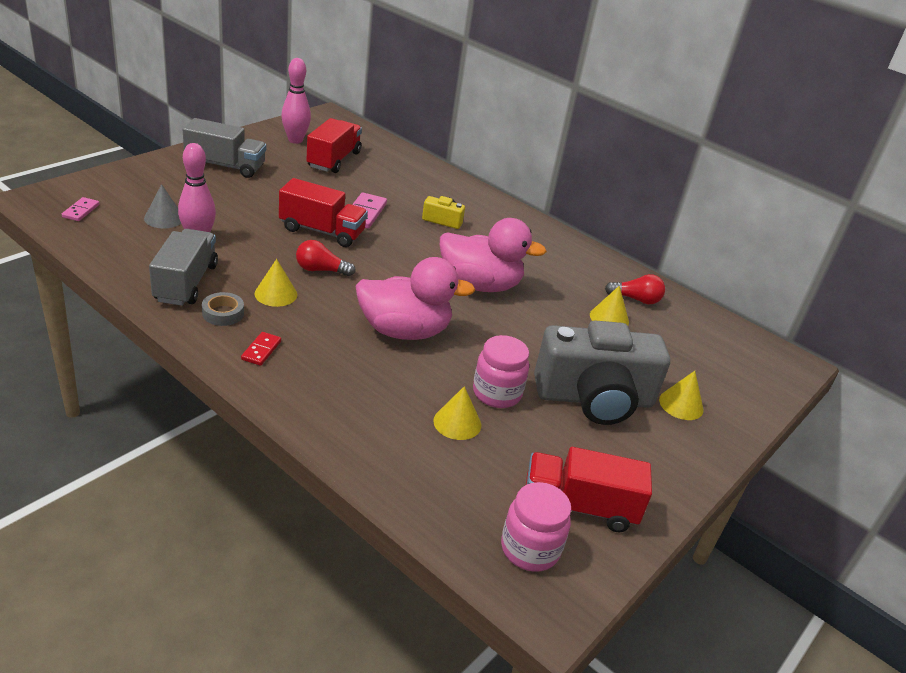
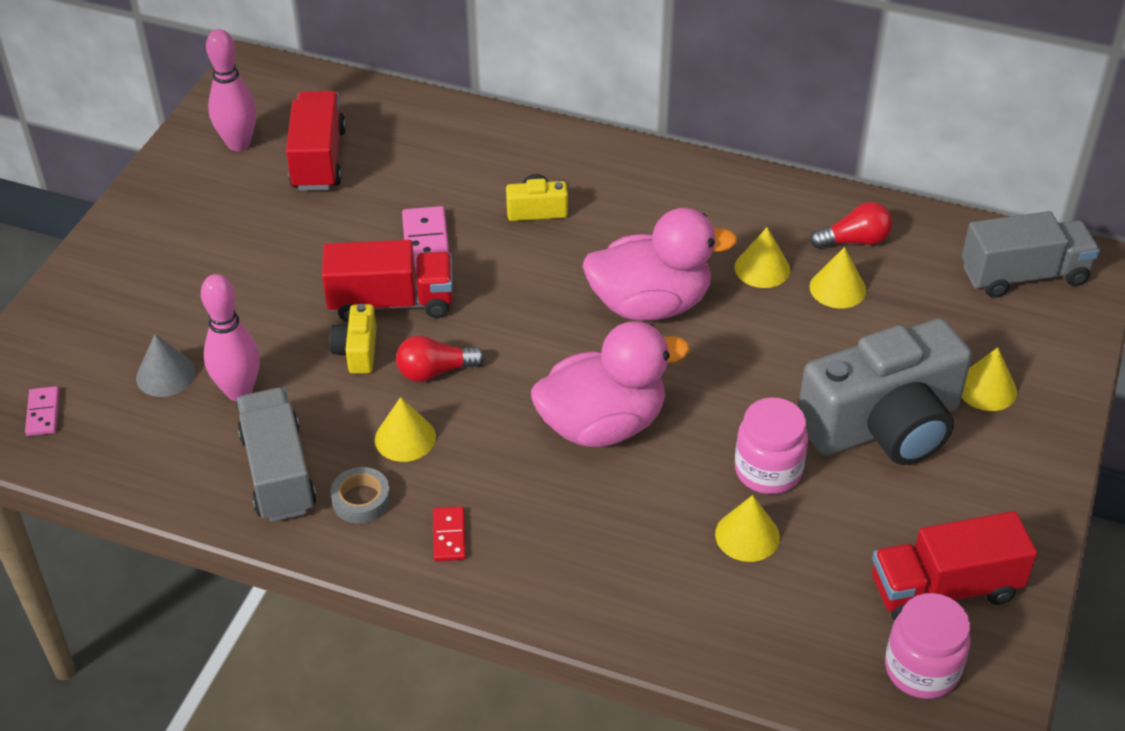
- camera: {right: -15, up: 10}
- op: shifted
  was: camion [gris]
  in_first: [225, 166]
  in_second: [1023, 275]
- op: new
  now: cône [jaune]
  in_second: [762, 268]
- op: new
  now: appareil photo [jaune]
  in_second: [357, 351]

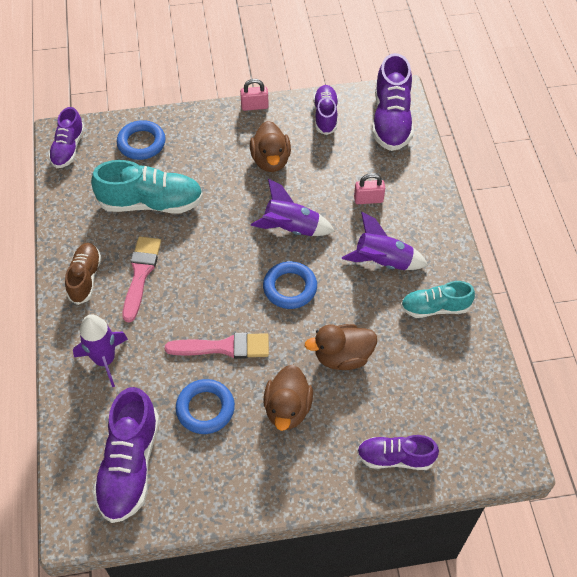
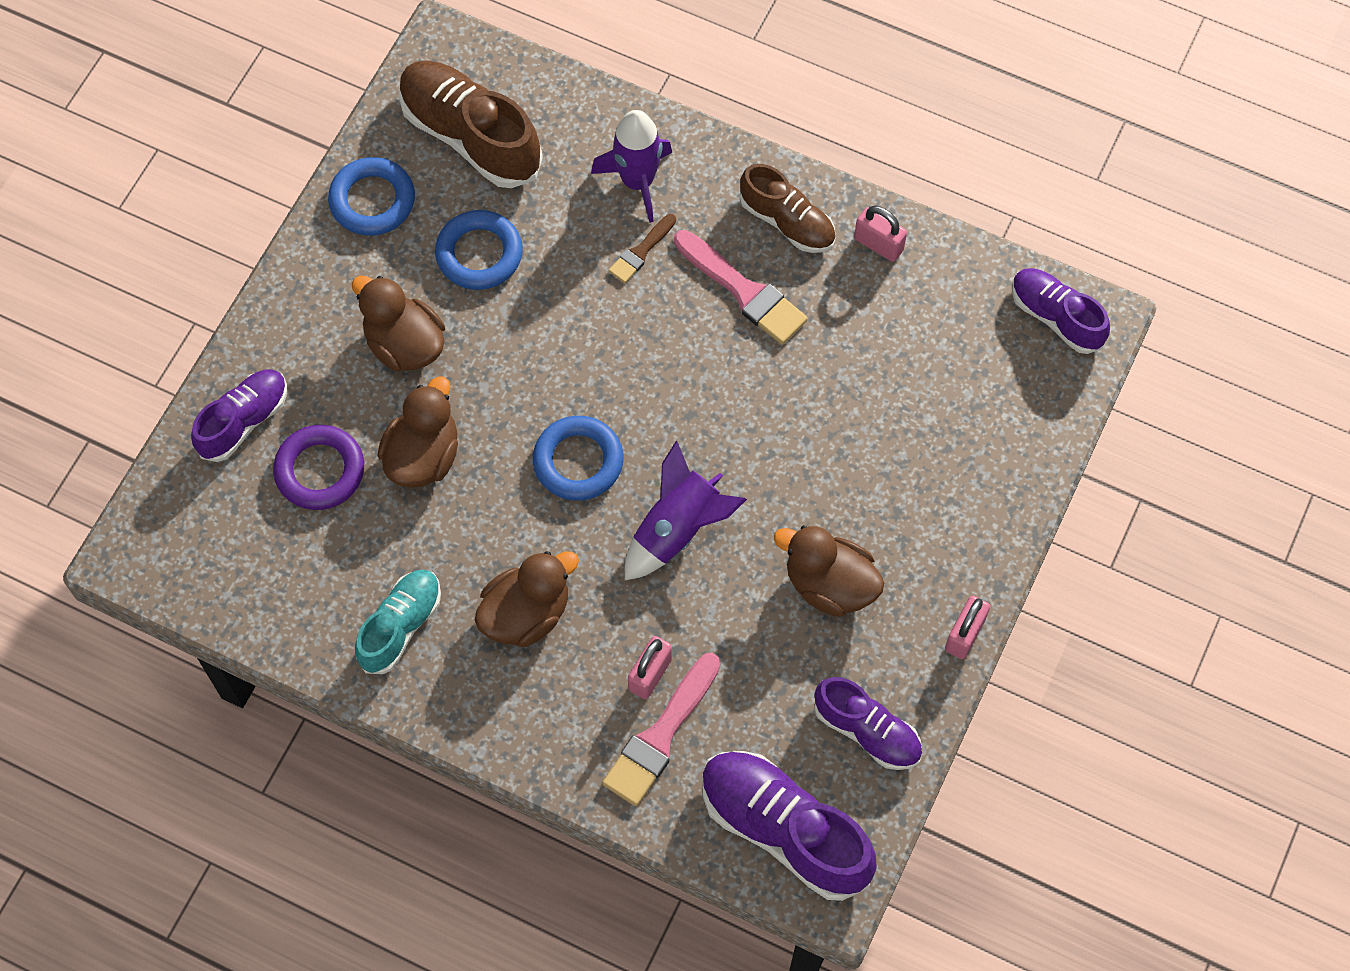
- camera: {right: 125, up: 10}
- op: shifted
  was: anneau [bleu]
  in_first: [141, 143]
  in_second: [372, 200]
- op: gone
  was: chaussure [turquoise]
  in_first: [151, 203]
- op: swapped
  was: fusée [violet]
  now: canard [marron]
  in_first: [383, 261]
  in_second: [526, 613]
- op: shifted
  was: pinceau [rose]
  in_first: [224, 347]
  in_second: [660, 736]
- op: repainted
  was: chaussure [violet]
  now: chaussure [marron]
  in_first: [130, 465]
  in_second: [471, 136]
- op: new
  now: cadenas [rose]
  in_second: [878, 244]
- op: new
  now: pinceau [marron]
  in_second: [641, 251]
- op: new
  now: anneau [violet]
  in_second: [320, 471]

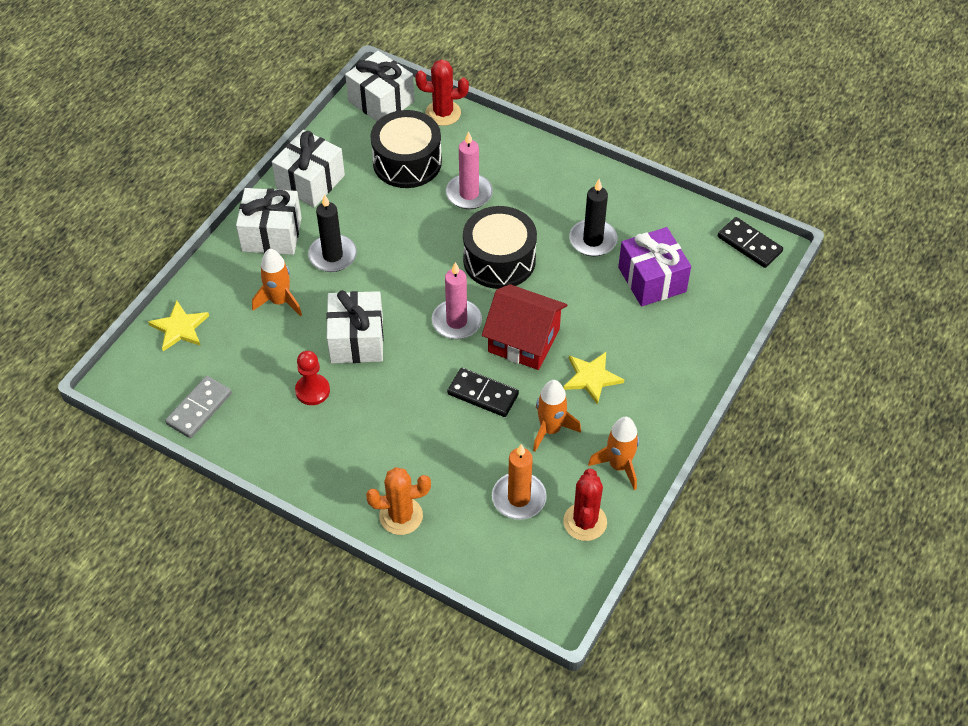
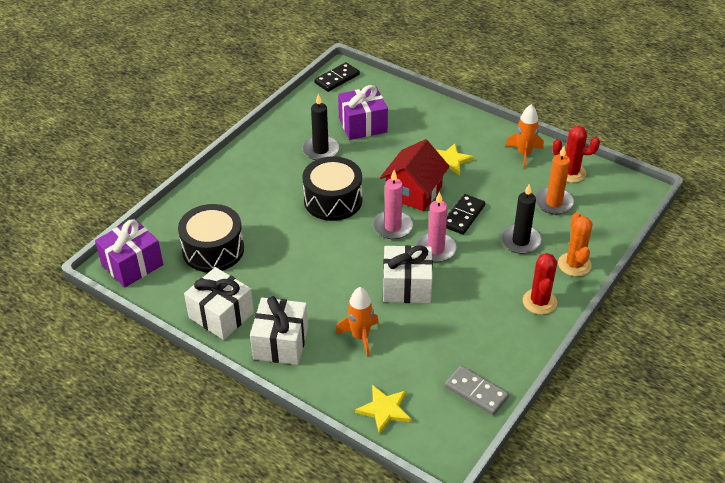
- camera: {right: -85, up: -10}
- op: repainted
  was: cadeau [blanc]
  now: cadeau [violet]
  in_first: [381, 101]
  in_second: [132, 265]
- op: shifted
  was: cactus [rouge]
  in_first: [443, 113]
  in_second: [539, 302]
- op: shifted
  was: bougie [rose]
  in_first: [469, 194]
  in_second: [435, 249]
- op: shifted
  was: bougie [noir]
  in_first: [332, 255]
  in_second: [520, 241]
- op: gone
  was: pion [rouge]
  in_first: [312, 391]
- op: gone
  was: fusée [orange]
  in_first: [550, 429]

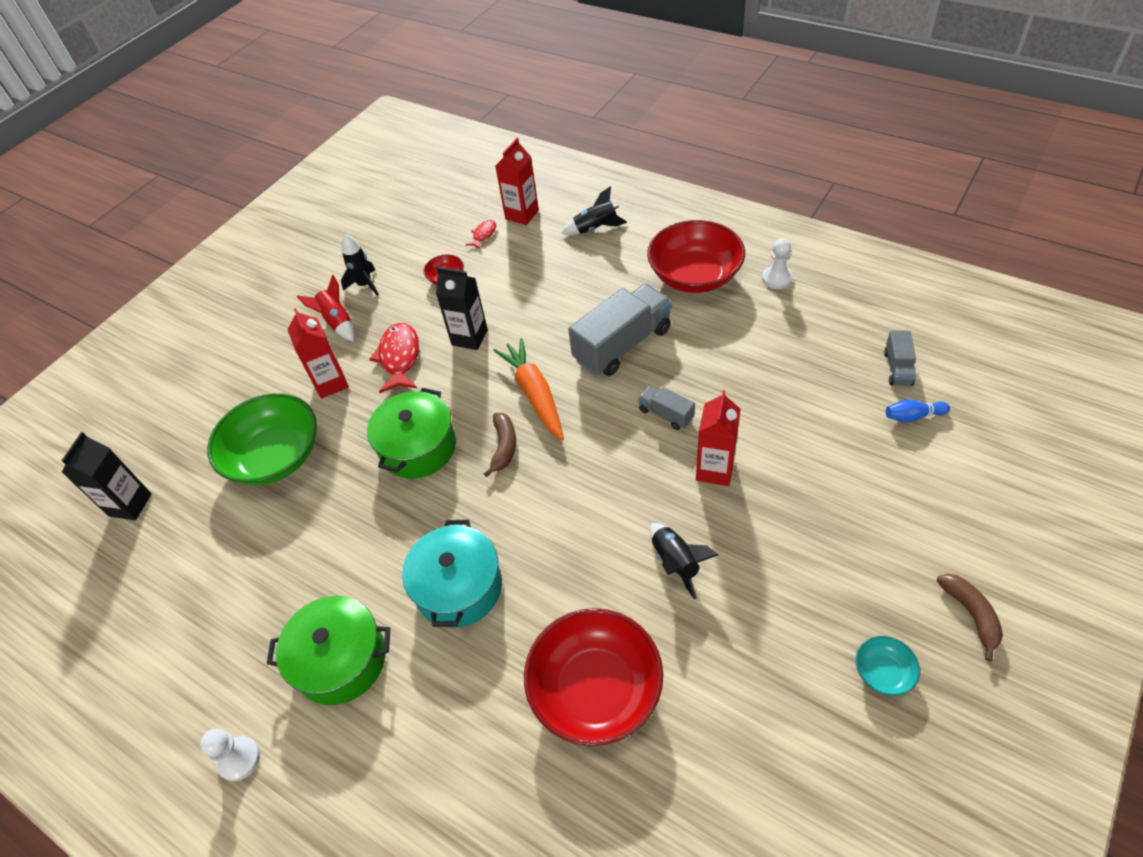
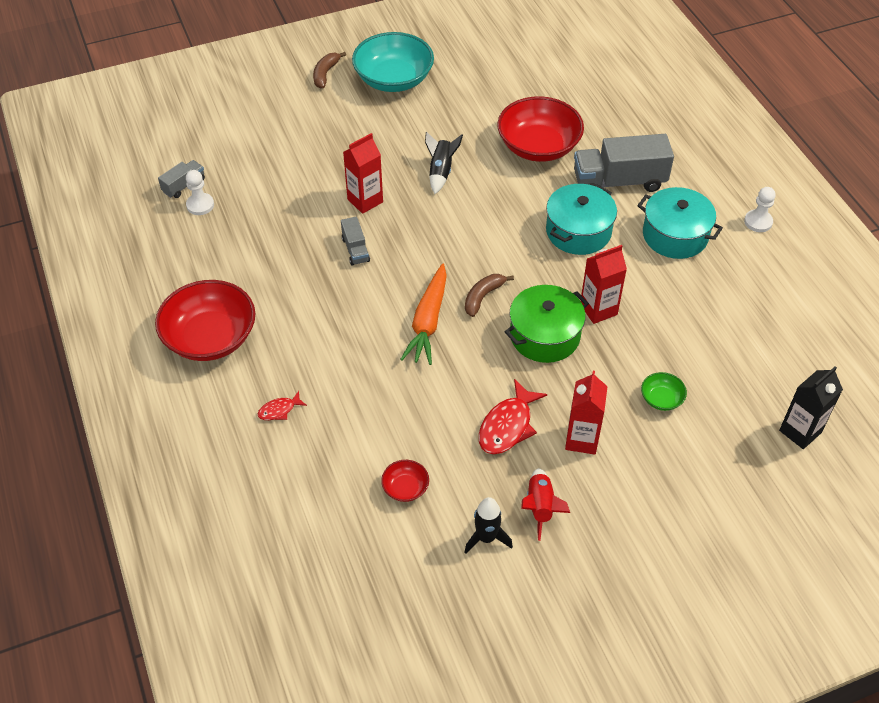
- camera: {right: -150, up: 0}
- op: shifted
  was: brique de lait [rouge]
  in_first: [522, 215]
  in_second: [598, 309]
- op: gone
  was: fusée [noir]
  in_first: [595, 228]
- op: shifted
  was: poisson [rouge]
  in_first: [483, 235]
  in_second: [279, 410]
- op: shifted
  was: pion [blanc]
  in_first: [777, 278]
  in_second: [200, 205]
- op: gone
  was: brique de lait [noir]
  in_first: [469, 337]
- op: shifted
  was: camion [gris]
  in_first: [622, 345]
  in_second: [619, 181]
- op: scaled
  was: bol [vert]
  in_first: [275, 456]
  in_second: [661, 399]
  ratio: 0.44
- op: gone
  was: quille [bleu]
  in_first: [913, 416]
- op: repainted
  was: marmite [vert]
  now: marmite [turquoise]
  in_first: [341, 660]
  in_second: [675, 235]
- op: scaled
  was: bol [turquoise]
  in_first: [883, 672]
  in_second: [393, 79]
  ratio: 2.26

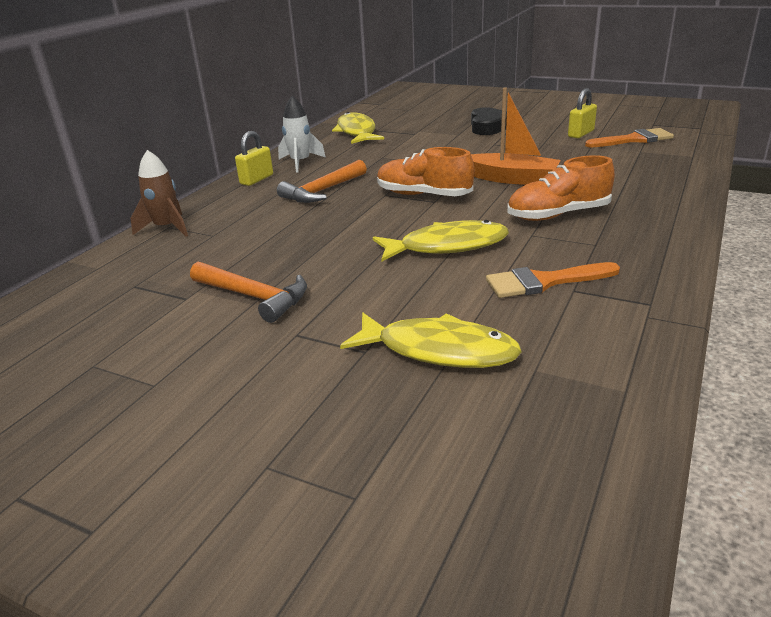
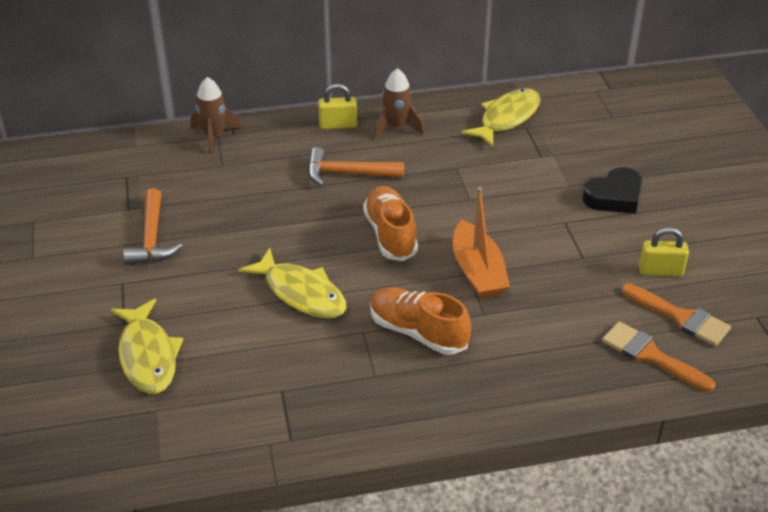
- camera: {right: 50, up: 10}
- op: repainted
  was: fusée [blanc]
  now: fusée [marron]
  in_first: [300, 162]
  in_second: [396, 127]
- op: shifted
  was: pinceau [orange]
  in_first: [544, 282]
  in_second: [650, 355]

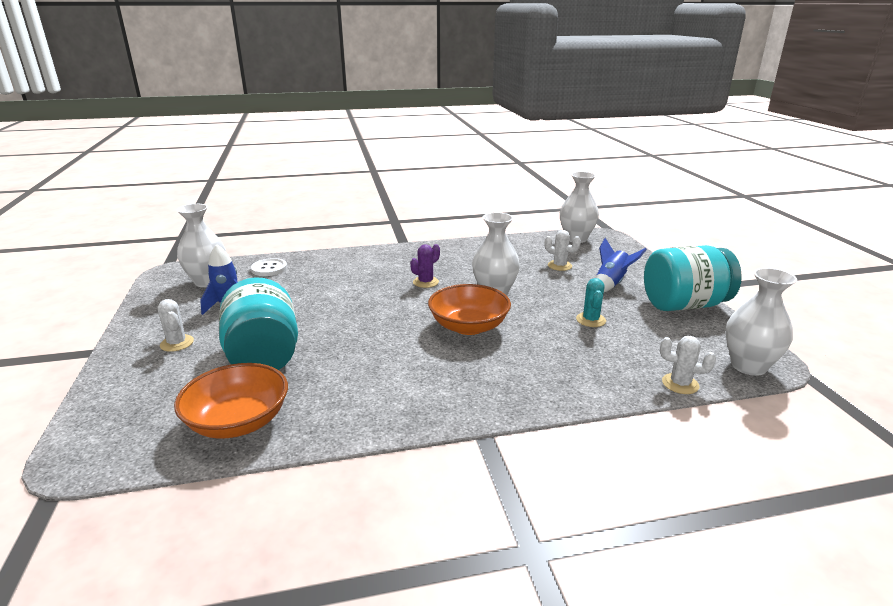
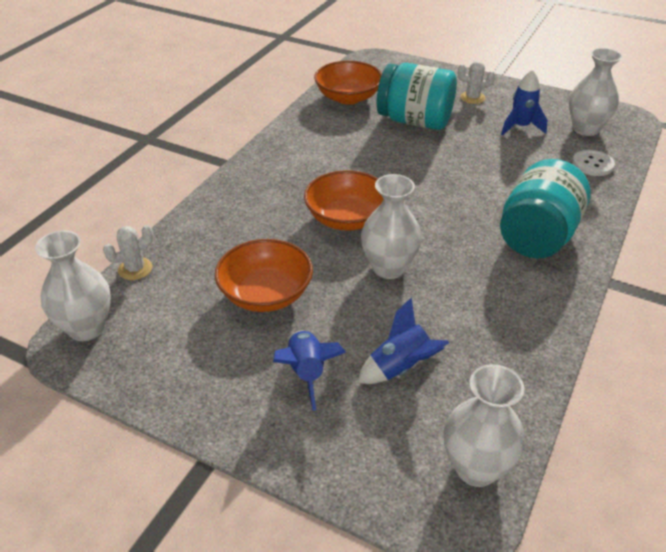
- camera: {right: 130, up: 15}
- op: swapped
  was: cactus [blanc]
  now: fusée [bleu]
  in_first: [559, 266]
  in_second: [400, 367]
- op: gone
  was: cactus [violet]
  in_first: [425, 282]
- op: shifted
  was: bocal [turquoise]
  in_first: [684, 305]
  in_second: [537, 236]
- op: swapped
  was: cactus [turquoise]
  now: bol [orange]
  in_first: [590, 320]
  in_second: [266, 294]

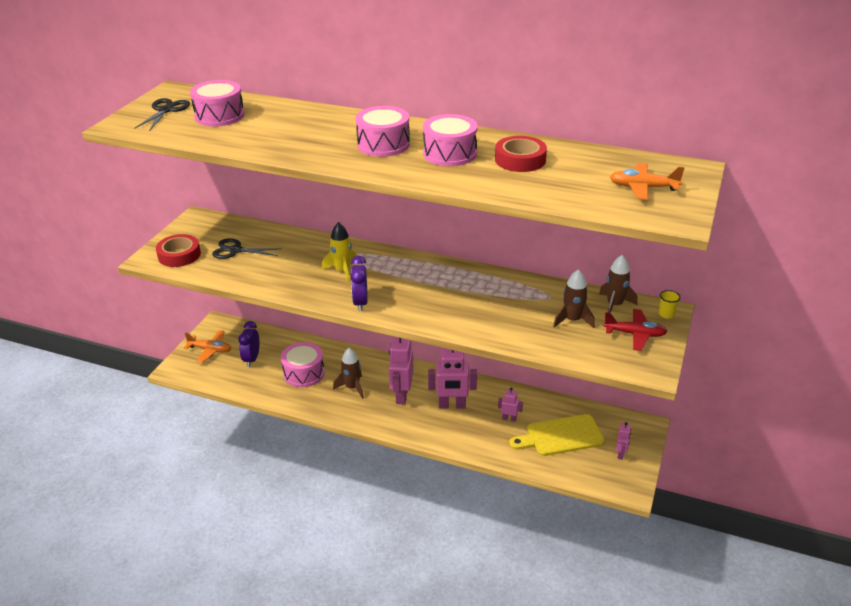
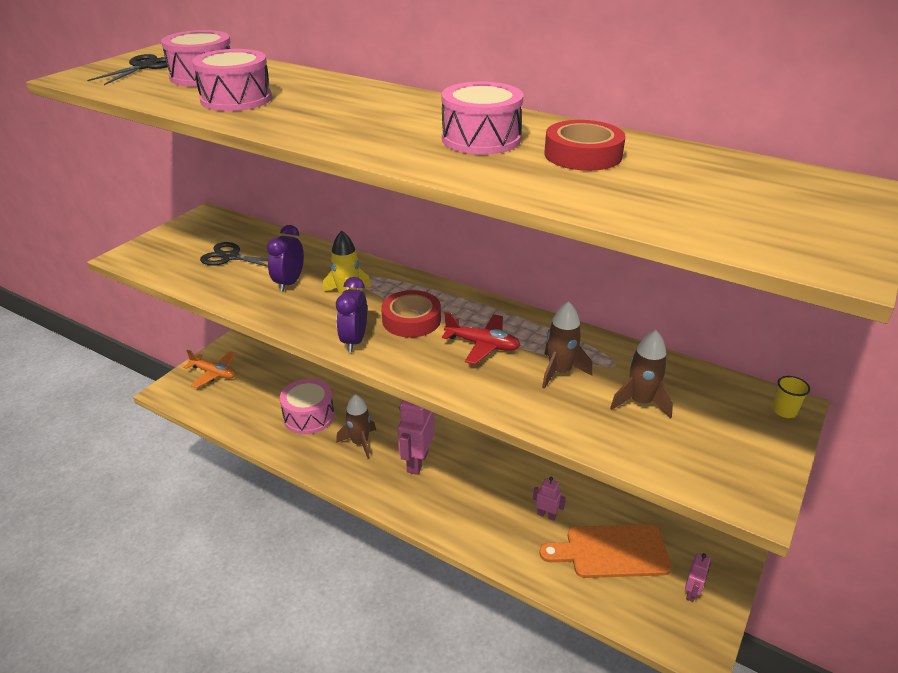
- camera: {right: 10, up: 0}
- op: shifted
  was: tambour [rose]
  in_first: [383, 144]
  in_second: [236, 99]
- op: gone
  was: avion [orange]
  in_first: [643, 188]
- op: shifted
  was: ruban adhésif [rouge]
  in_first: [179, 255]
  in_second: [411, 320]
- op: shifted
  was: fusée [marron]
  in_first: [614, 305]
  in_second: [560, 372]
- op: shifted
  was: avion [rouge]
  in_first: [635, 334]
  in_second: [482, 345]
- op: shifted
  was: réveil [violet]
  in_first: [251, 359]
  in_second: [289, 283]
- op: gone
  was: robot [rose]
  in_first: [452, 405]
- op: repainted
  was: planche à découper [jaune]
  now: planche à découper [orange]
  in_first: [560, 436]
  in_second: [611, 551]

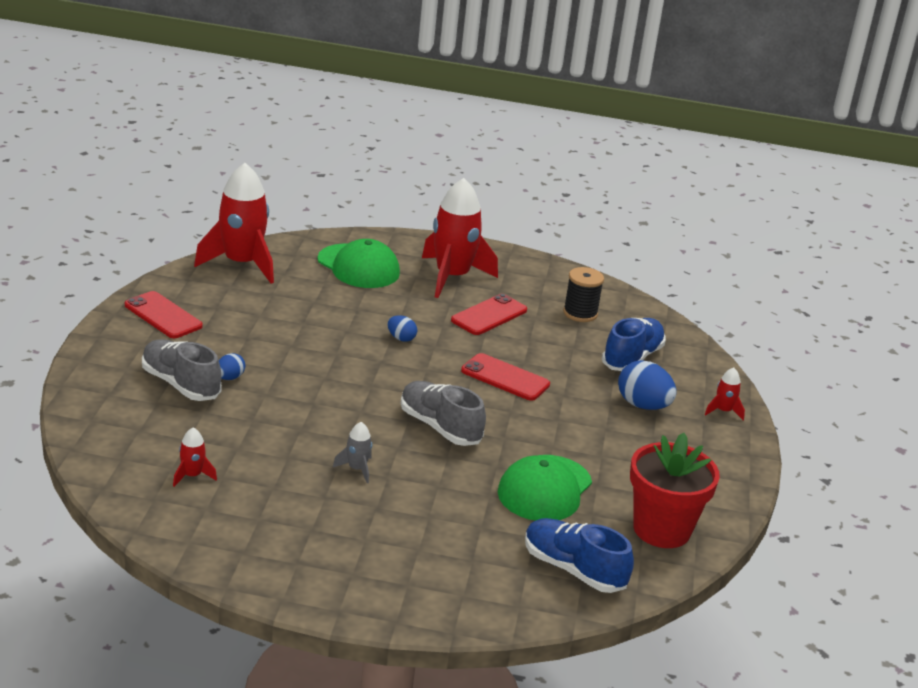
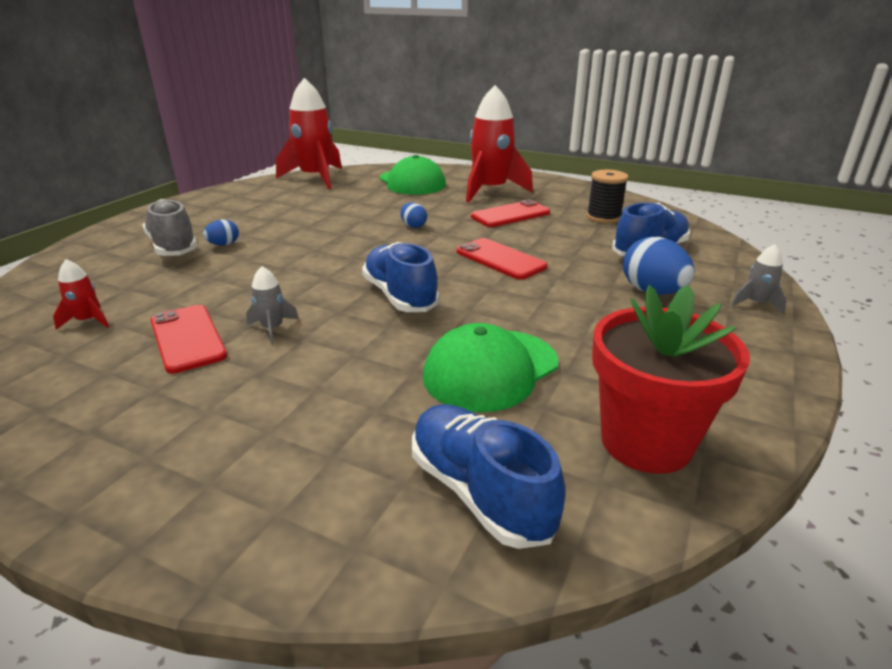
- camera: {right: 20, up: 0}
- op: shifted
  was: téléphone [rouge]
  in_first: [163, 316]
  in_second: [187, 338]
- op: repainted
  was: fusée [rouge]
  now: fusée [gris]
  in_first: [723, 411]
  in_second: [756, 303]
- op: repainted
  was: chaussure [gris]
  now: chaussure [bleu]
  in_first: [440, 427]
  in_second: [400, 296]

